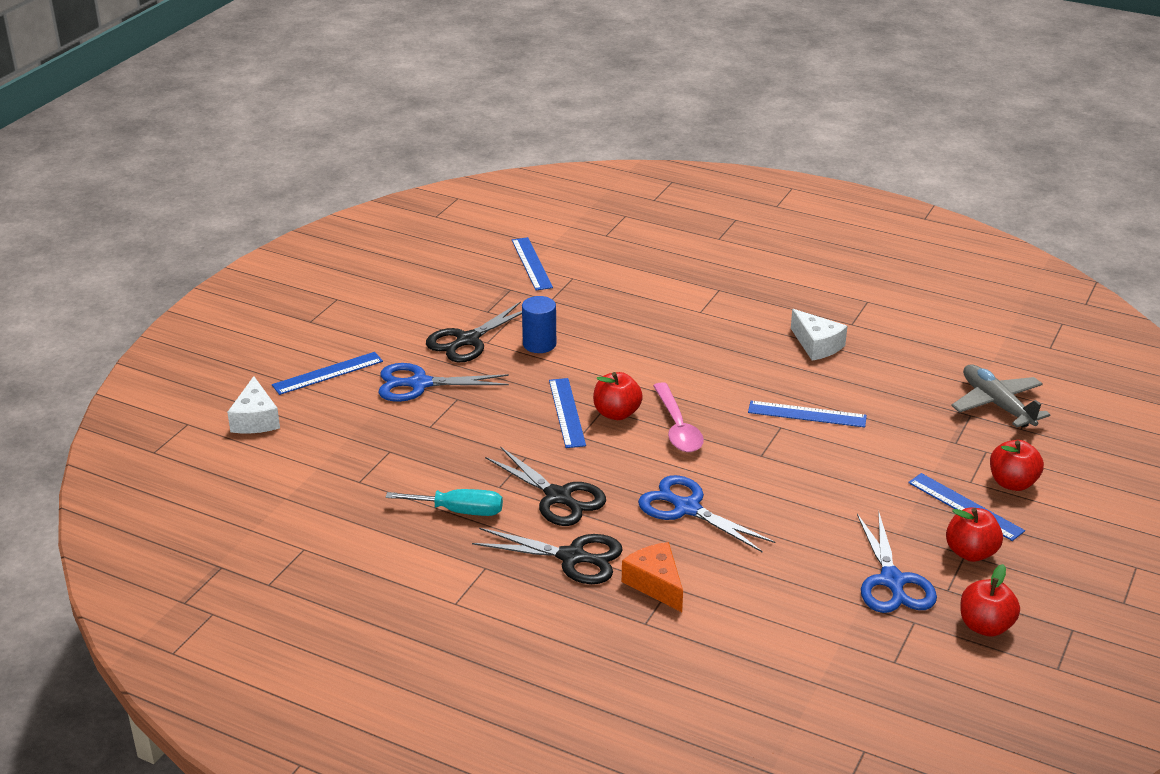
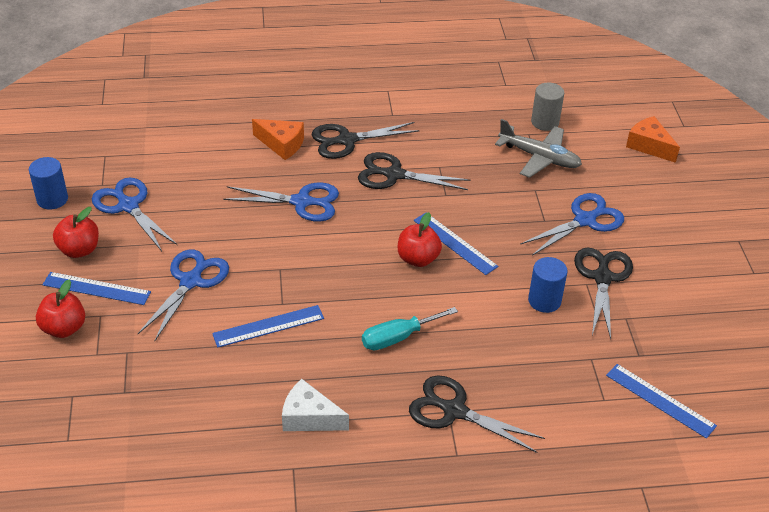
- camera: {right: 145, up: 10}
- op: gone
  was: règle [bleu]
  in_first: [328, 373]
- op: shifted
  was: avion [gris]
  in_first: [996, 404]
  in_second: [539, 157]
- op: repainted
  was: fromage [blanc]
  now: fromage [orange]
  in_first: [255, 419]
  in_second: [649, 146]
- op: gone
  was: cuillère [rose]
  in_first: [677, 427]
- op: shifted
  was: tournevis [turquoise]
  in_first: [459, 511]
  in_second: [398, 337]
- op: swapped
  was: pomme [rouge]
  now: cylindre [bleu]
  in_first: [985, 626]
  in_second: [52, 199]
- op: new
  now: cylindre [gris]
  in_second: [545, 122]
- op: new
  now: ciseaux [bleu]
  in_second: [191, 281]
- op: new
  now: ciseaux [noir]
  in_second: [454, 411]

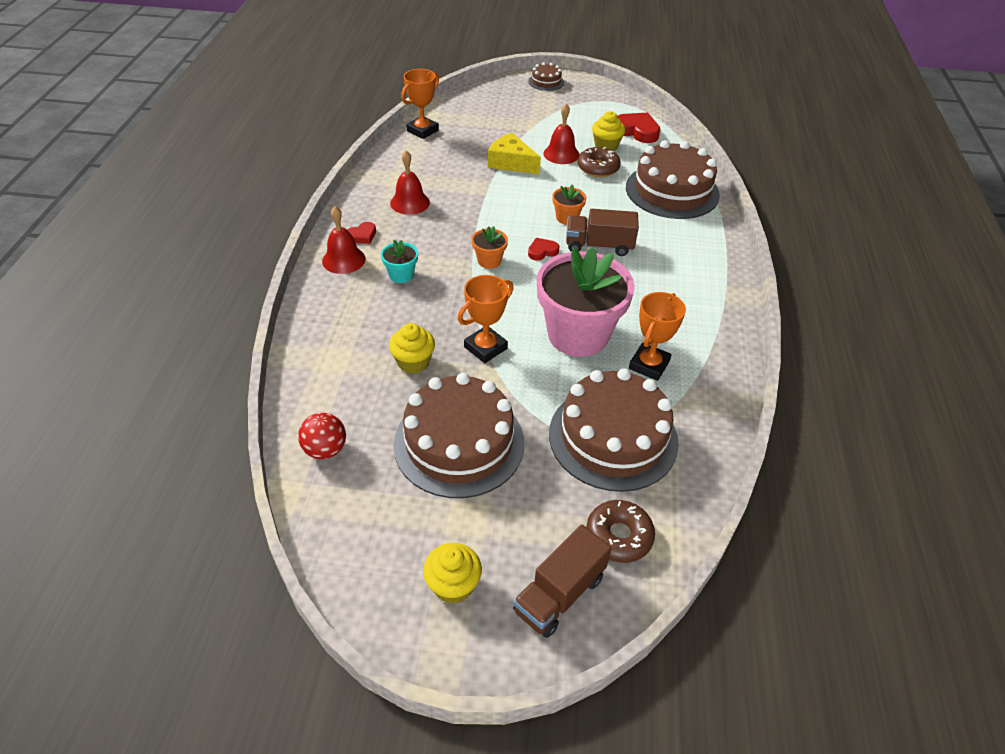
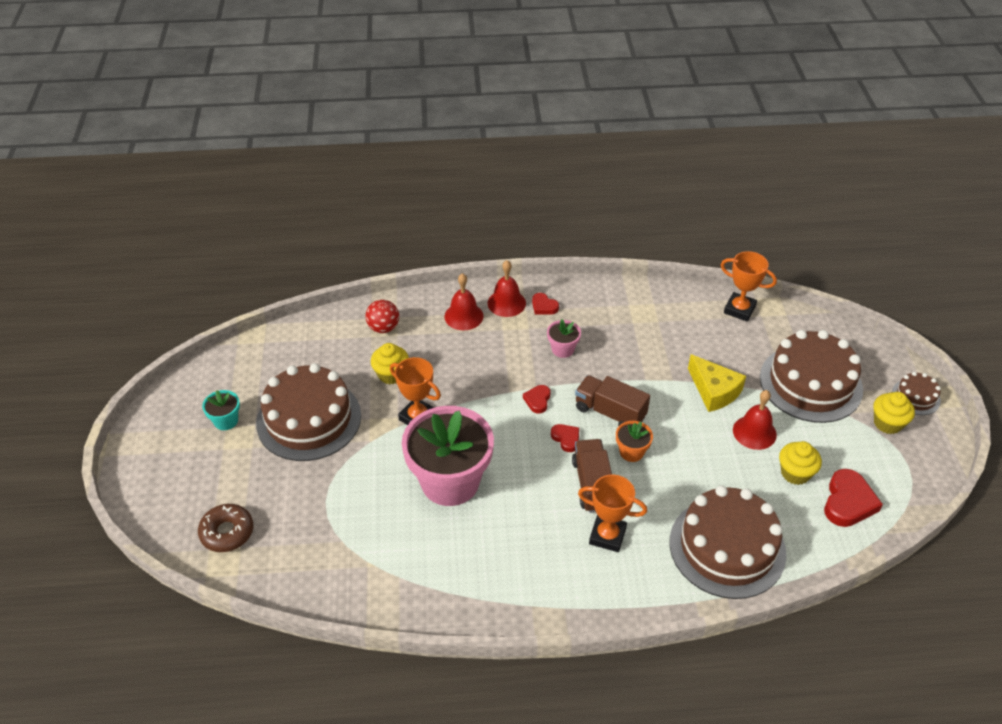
- camera: {right: 80, up: 0}
- op: rotated
  was: fromage [jaune]
  in_first: [511, 163]
  in_second: [714, 391]
  clockwise: 120
- op: gone
  was: beignet [marron]
  in_first: [598, 168]
- op: shifted
  was: cloche [rouge]
  in_first: [410, 202]
  in_second: [464, 316]
- op: swapped
  was: pot de fleurs [orange]
  now: cœur [rouge]
  in_first: [489, 261]
  in_second: [537, 400]
- op: shifted
  was: pot de fleurs [turquoise]
  in_first: [401, 275]
  in_second: [226, 421]
- op: shifted
  was: trophée [orange]
  in_first: [649, 365]
  in_second: [607, 536]
- op: shifted
  was: gâteau [marron]
  in_first: [613, 437]
  in_second: [810, 383]
- op: shifted
  was: balle [rouge]
  in_first: [325, 450]
  in_second: [383, 328]
- op: shifted
  was: camion [marron]
  in_first: [559, 594]
  in_second: [610, 412]
- op: shifted
  was: muffin [jaune]
  in_first: [453, 585]
  in_second: [887, 423]
- op: new
  now: pot de fleurs [rose]
  in_second: [562, 349]

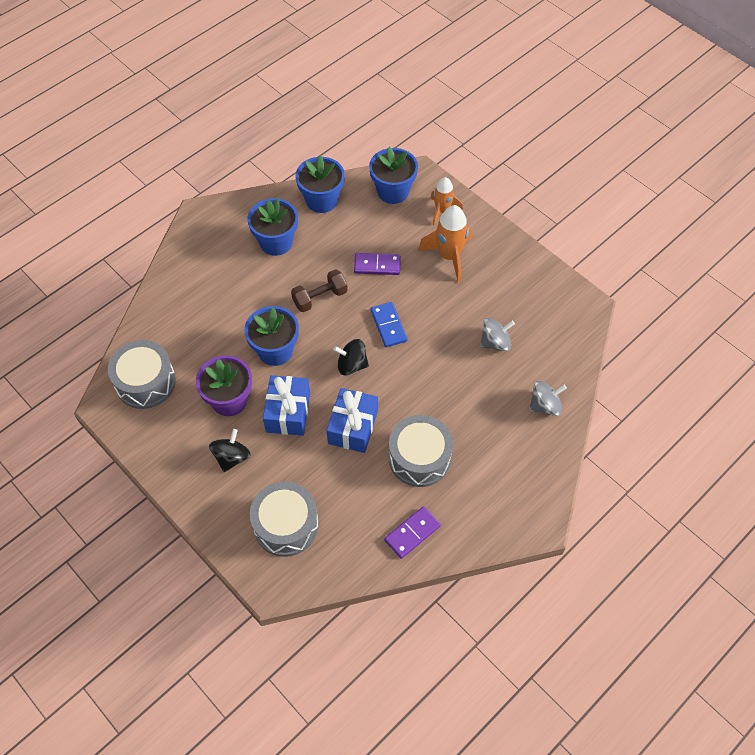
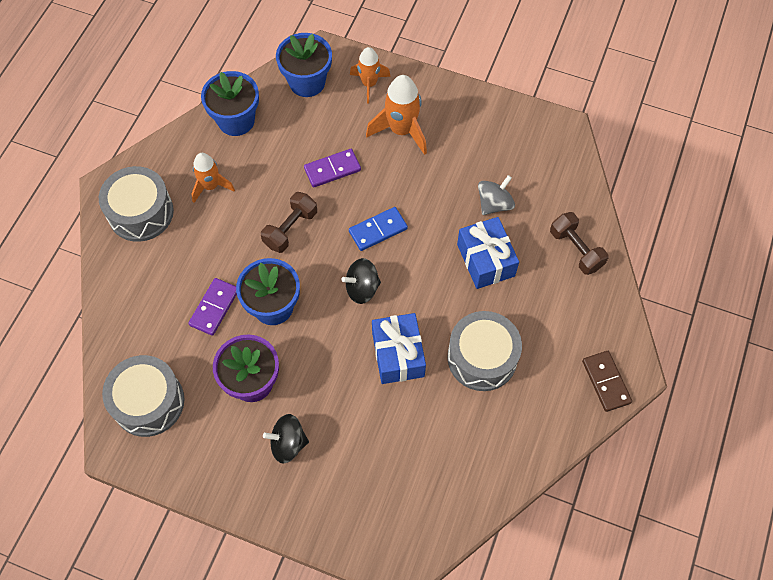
- camera: {right: -25, up: 5}
- op: swapped
  was: pot de fleurs [bleu]
  now: fusée [orange]
  in_first: [276, 242]
  in_second: [211, 186]
- op: rotated
  was: domino [bleu]
  in_first: [388, 326]
  in_second: [378, 230]
  clockwise: -75
- op: shifted
  was: cadeau [bleu]
  in_first: [288, 412]
  in_second: [485, 260]
- op: swapped
  was: toupie [gris]
  now: haltère [marron]
  in_first: [545, 406]
  in_second: [576, 250]
- op: rotated
  was: toupie [noir]
  in_first: [232, 457]
  in_second: [288, 443]
  clockwise: -90
- op: shifted
  was: tambour [gris]
  in_first: [286, 525]
  in_second: [141, 212]
- op: shifted
  was: domino [violet]
  in_first: [412, 533]
  in_second: [214, 308]
- op: new
  now: domino [marron]
  in_second: [606, 382]

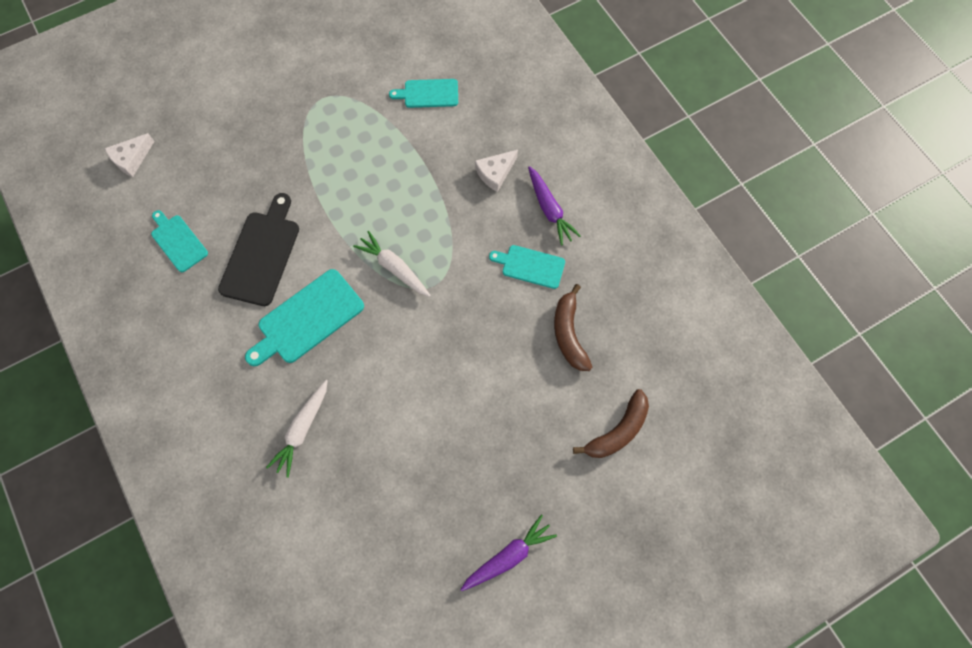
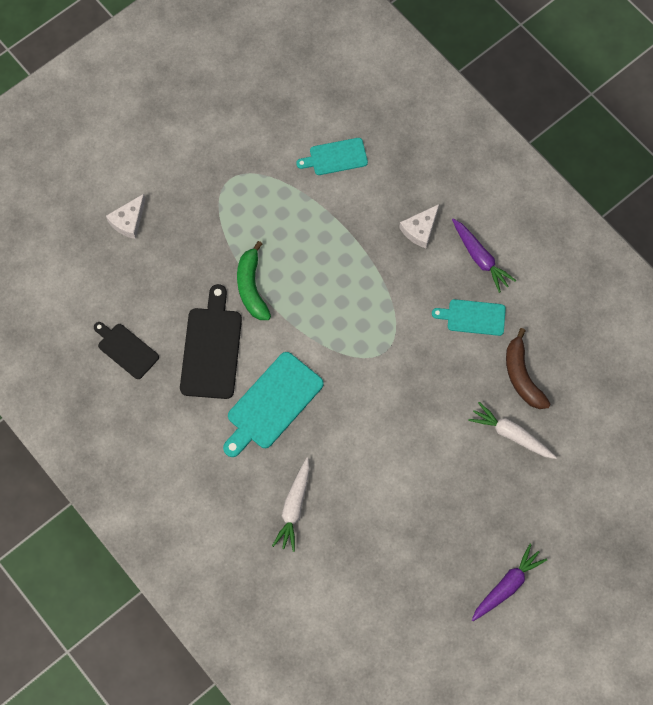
- camera: {right: -10, up: 0}
- op: shifted
  was: fromage [blanc]
  in_first: [131, 159]
  in_second: [128, 221]
- op: repainted
  was: planche à découper [turquoise]
  now: planche à découper [noir]
  in_first: [178, 241]
  in_second: [126, 349]
- op: shifted
  was: carotte [blanc]
  in_first: [394, 268]
  in_second: [511, 434]
- op: gone
  was: banane [marron]
  in_first: [617, 431]
- op: new
  now: banane [vert]
  in_second: [252, 287]

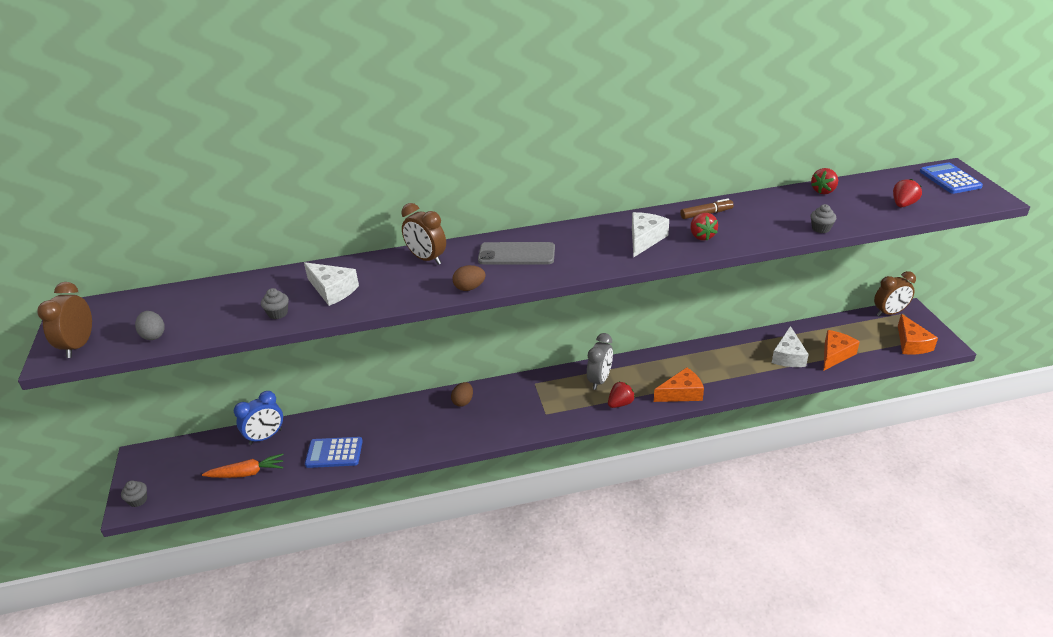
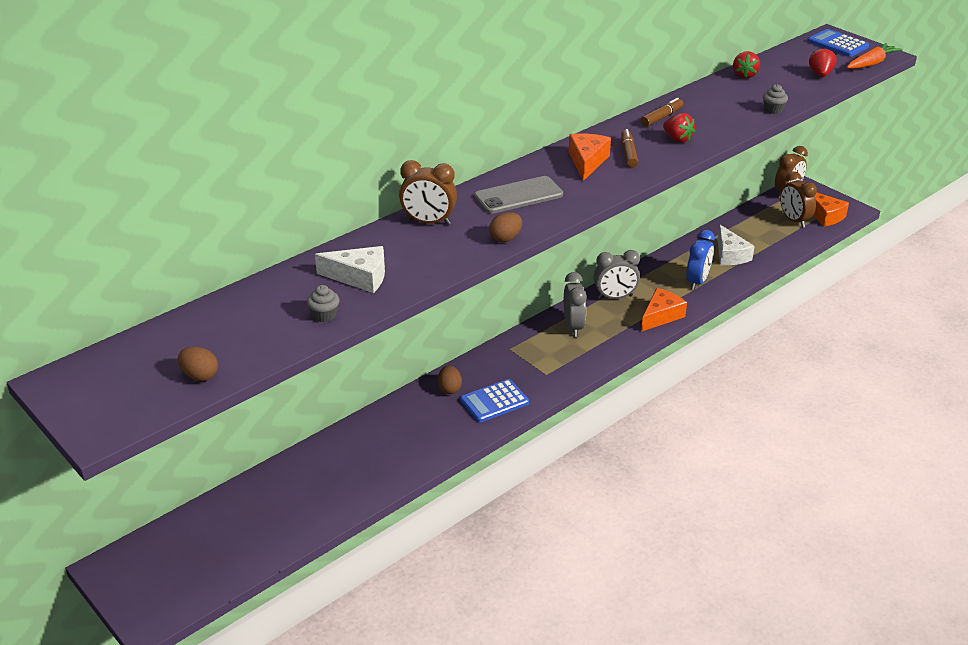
- camera: {right: -30, up: 0}
- op: swapped
  was: fromage [blanc]
  now: feutre [marron]
  in_first: [644, 239]
  in_second: [628, 153]
- op: shifted
  was: réveil [marron]
  in_first: [79, 345]
  in_second: [794, 220]
- op: repainted
  was: œuf [gris]
  now: œuf [marron]
  in_first: [153, 335]
  in_second: [200, 376]
- op: shifted
  was: fromage [orange]
  in_first: [835, 354]
  in_second: [587, 162]
- op: gone
  was: fraise [rouge]
  in_first: [620, 403]
- op: shifted
  was: réveil [bleu]
  in_first: [265, 437]
  in_second: [697, 282]
- op: shifted
  was: calculatrice [bleu]
  in_first: [334, 453]
  in_second: [494, 401]
- op: shifted
  was: carotte [orange]
  in_first: [246, 473]
  in_second: [871, 63]
- op: gone
  was: muffin [gris]
  in_first: [138, 500]
- op: new
  now: réveil [gris]
  in_second: [615, 297]

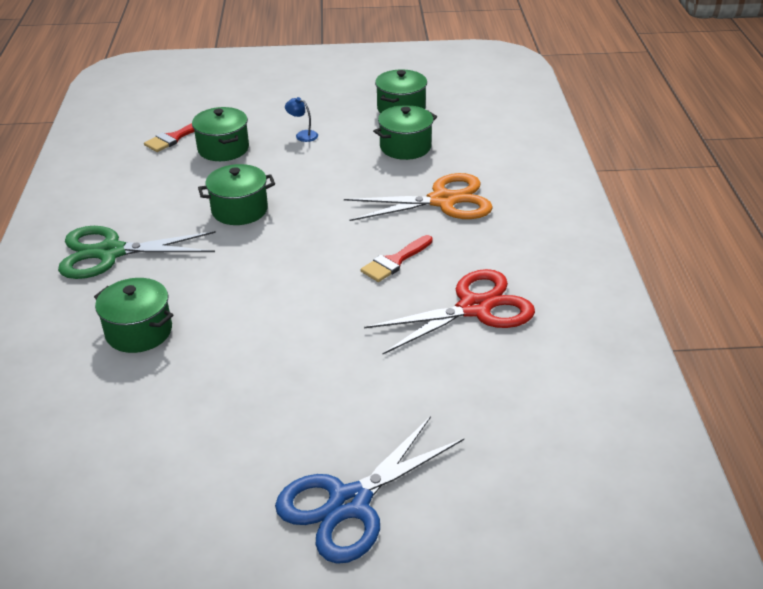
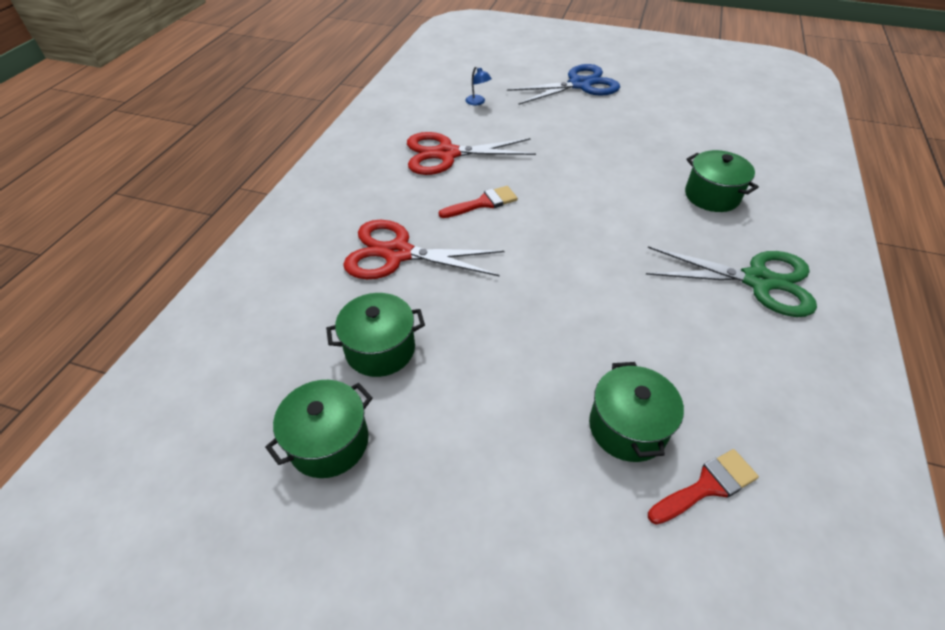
- camera: {right: -160, up: 10}
- op: shifted
  was: lampe [bleu]
  in_first: [302, 135]
  in_second: [478, 102]
- op: gone
  was: marmite [vert]
  in_first: [239, 210]
- op: repainted
  was: ciseaux [orange]
  now: ciseaux [rouge]
  in_first: [443, 201]
  in_second: [397, 253]

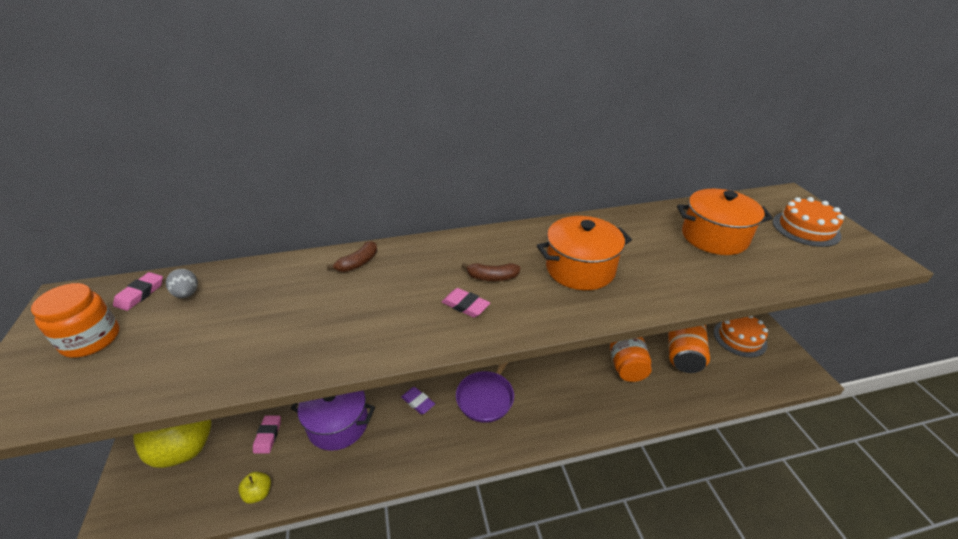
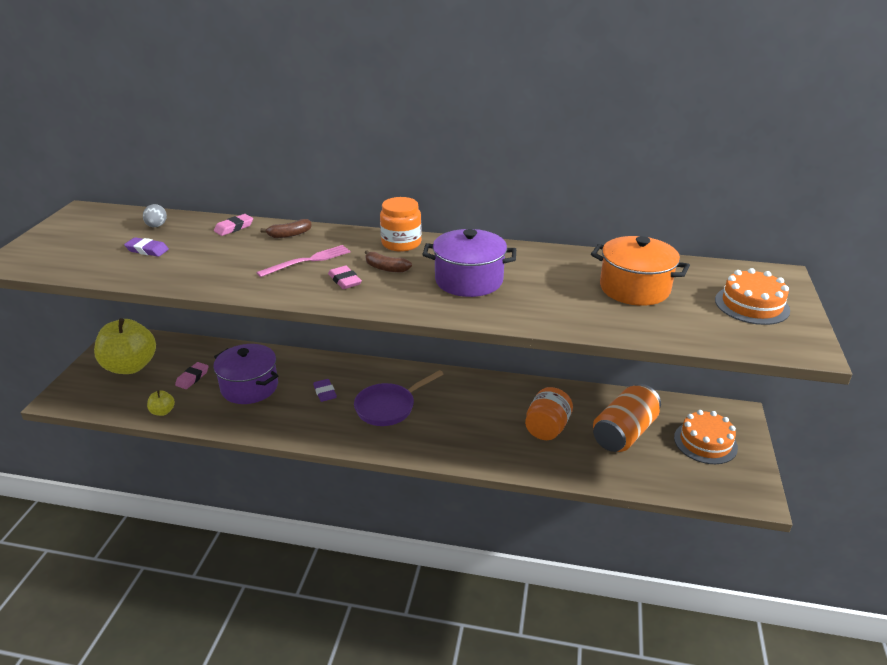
- camera: {right: 25, up: -5}
- op: repainted
  was: marmite [orange]
  now: marmite [violet]
  in_first: [580, 269]
  in_second: [469, 280]
- op: shifted
  was: gomme [rose]
  in_first: [140, 294]
  in_second: [234, 228]
- op: shifted
  was: bocal [orange]
  in_first: [91, 339]
  in_second: [401, 243]
- op: new
  now: gomme [violet]
  in_second: [147, 250]
- op: new
  now: fourchette [rose]
  in_second: [307, 261]

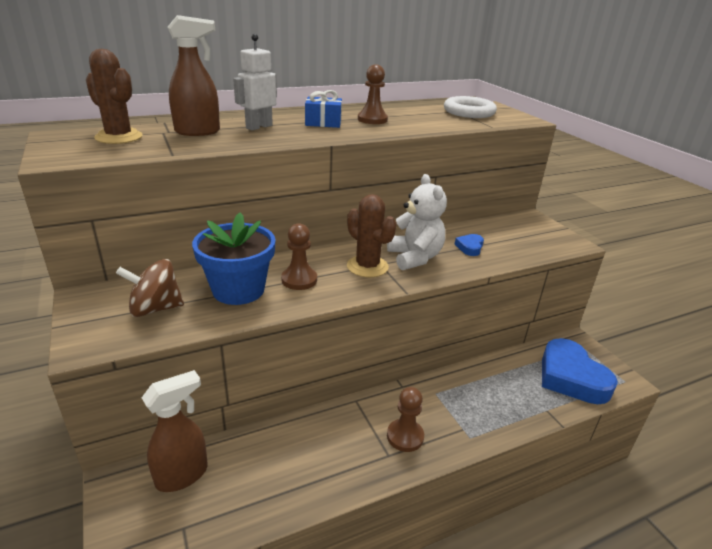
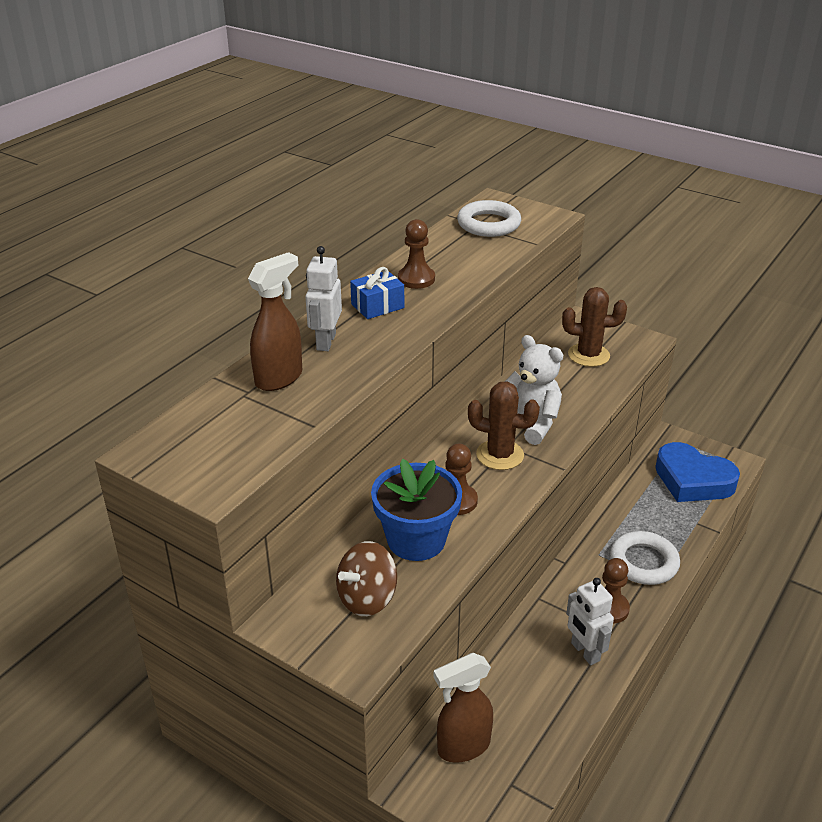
- camera: {right: -30, up: 5}
- op: shifted
  was: cactus [marron]
  in_first: [119, 137]
  in_second: [588, 355]
- op: gone
  was: cœur [bleu]
  in_first: [470, 247]
- op: rotated
  was: vaporisateur [marron]
  in_first: [183, 475]
  in_second: [462, 747]
  clockwise: -135
- op: new
  now: anneau [blanc]
  in_second: [643, 562]
- op: new
  now: robot [blanc]
  in_second: [585, 652]

